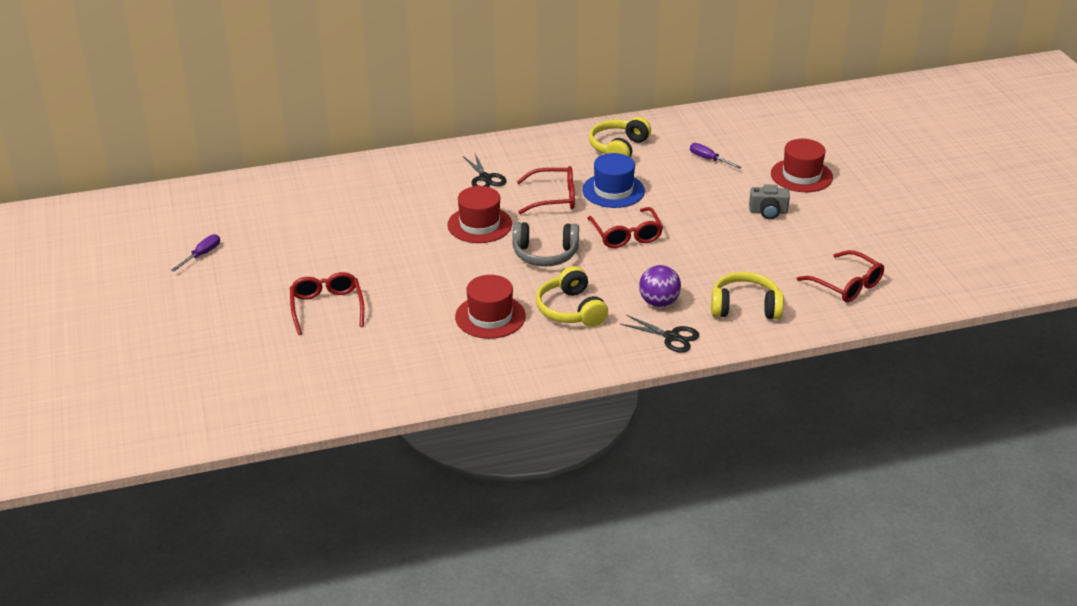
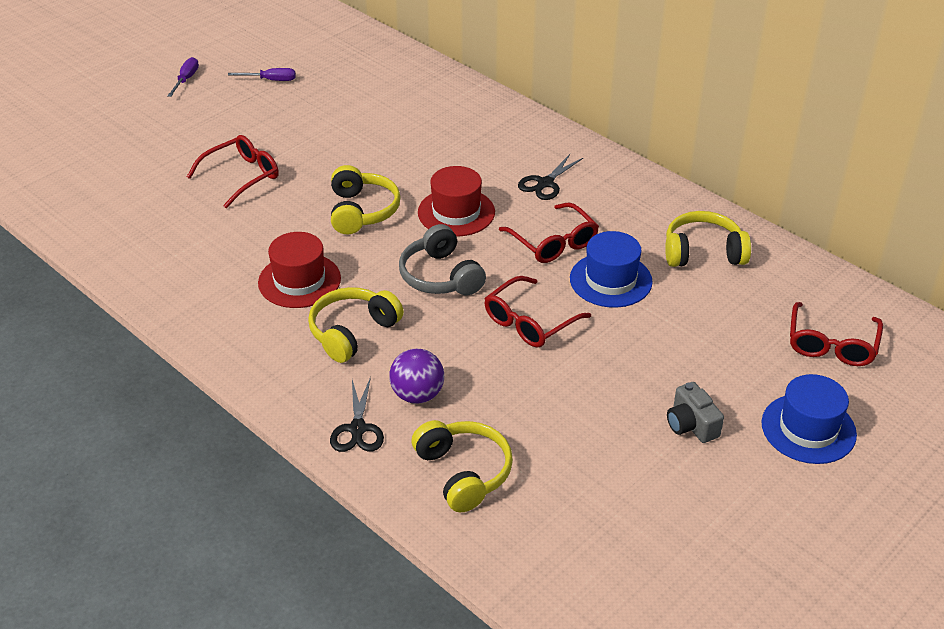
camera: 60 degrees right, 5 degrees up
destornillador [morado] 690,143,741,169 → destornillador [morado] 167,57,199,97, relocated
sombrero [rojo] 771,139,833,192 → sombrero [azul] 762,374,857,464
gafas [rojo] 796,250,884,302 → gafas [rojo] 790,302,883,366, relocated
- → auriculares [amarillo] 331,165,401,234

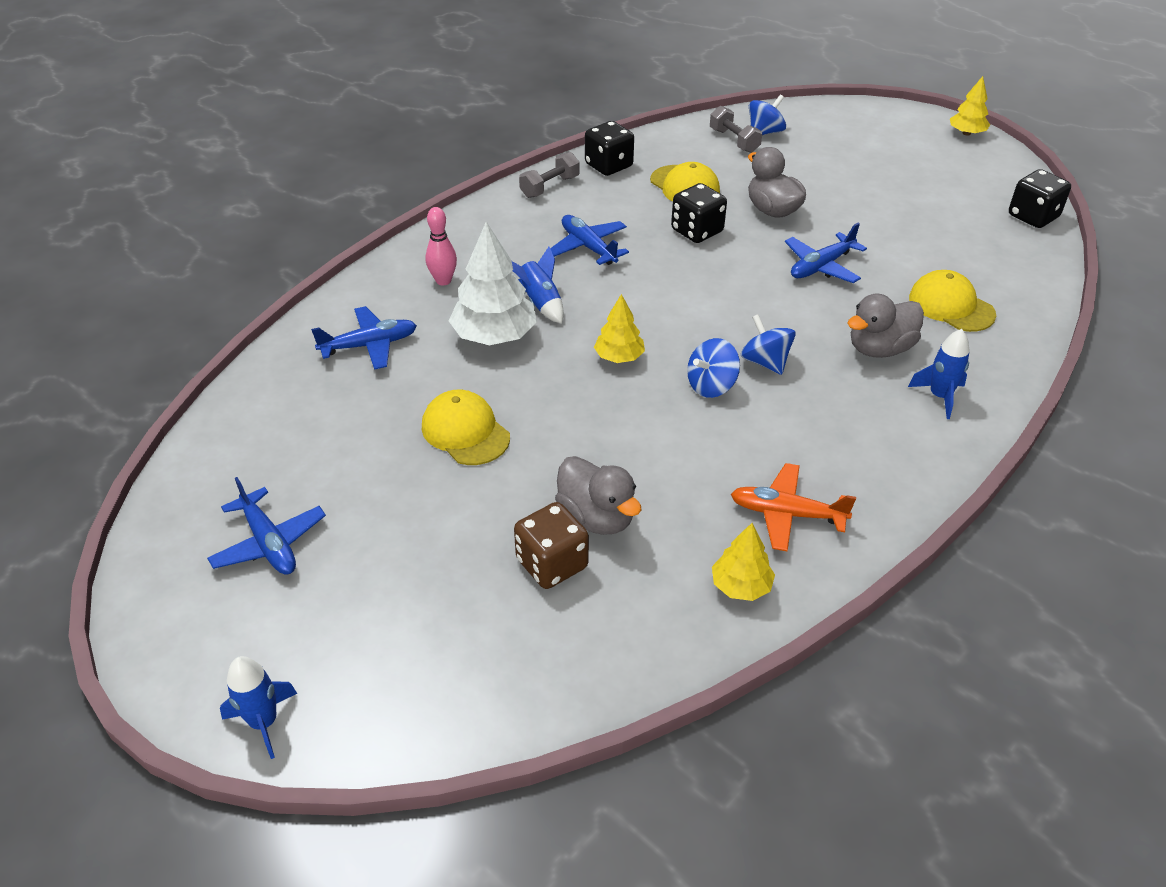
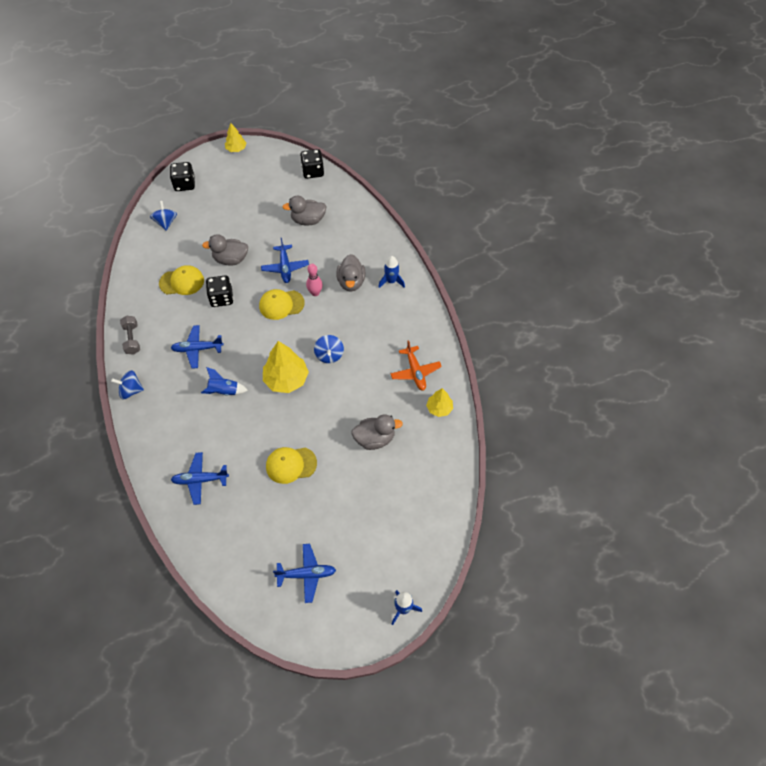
camera: 60 degrees left, 15 degrees up
avión [azul] 311,306,417,370 → avión [azul] 171,452,229,505, 105 degrees counterclockwise
bolo [rosa] 425,207,457,285 → bolo [rosa] 306,264,323,296, relocated
árbol [blanco] 449,222,537,345 → -
dado [marrón] 514,502,589,589 → -
dado [negro] 585,121,634,176 → dado [negro] 170,162,195,191, relocated
árbol [amarillo] 594,294,645,363 → árbol [amarillo] 263,341,309,393, x1.74
mancuerna [gris] 710,106,762,153 → -
avión [naranja] 731,463,856,551 → avión [naranja] 390,340,442,391, 60 degrees counterclockwise
peonza [azul] 741,314,796,375 → peonza [azul] 111,370,144,399, relocated
gorra [amarillo] 909,270,996,332 → gorra [amarillo] 259,289,305,320, relocated
- → pato [gris] 283,196,327,225

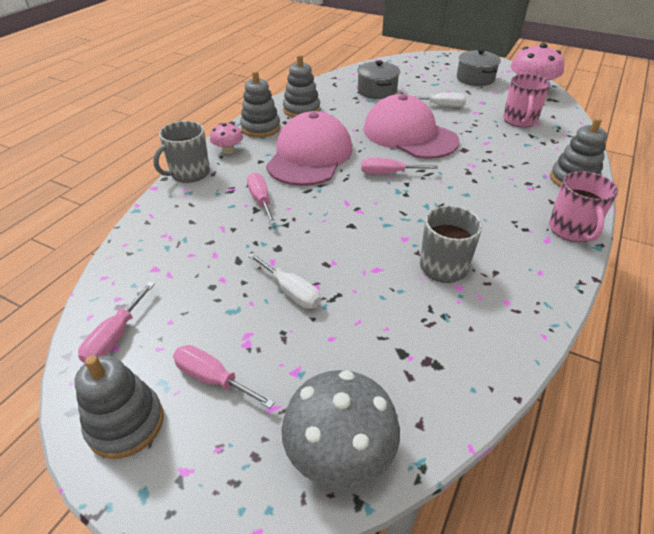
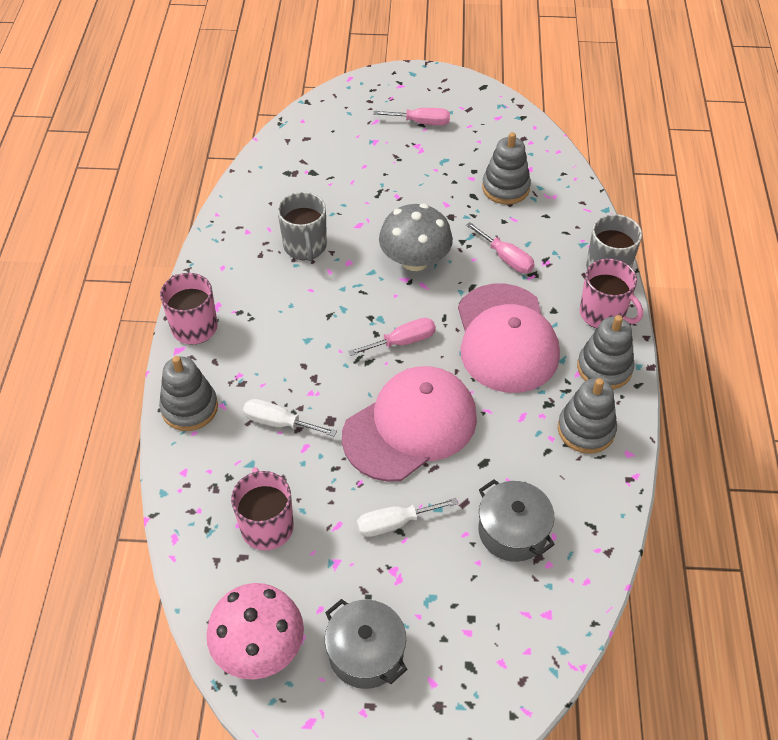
camera: 155 degrees right, 10 degrees up
juguete apilable [gris] 74,355,164,459 → juguete apilable [gris] 482,132,531,205, relocated
destornillador [rosa] 78,282,155,363 → -
seta [rosa] 210,123,243,154 → taza [rosa] 579,259,643,328
destornillador [blanco] 248,252,321,309 → destornillador [blanco] 243,399,337,437, relocated
seta [gris] 281,370,400,489 → seta [gris] 379,204,453,271, relocated
gorra [rosa] 363,94,460,159 → gorra [rosa] 342,366,477,482, 60 degrees counterclockwise

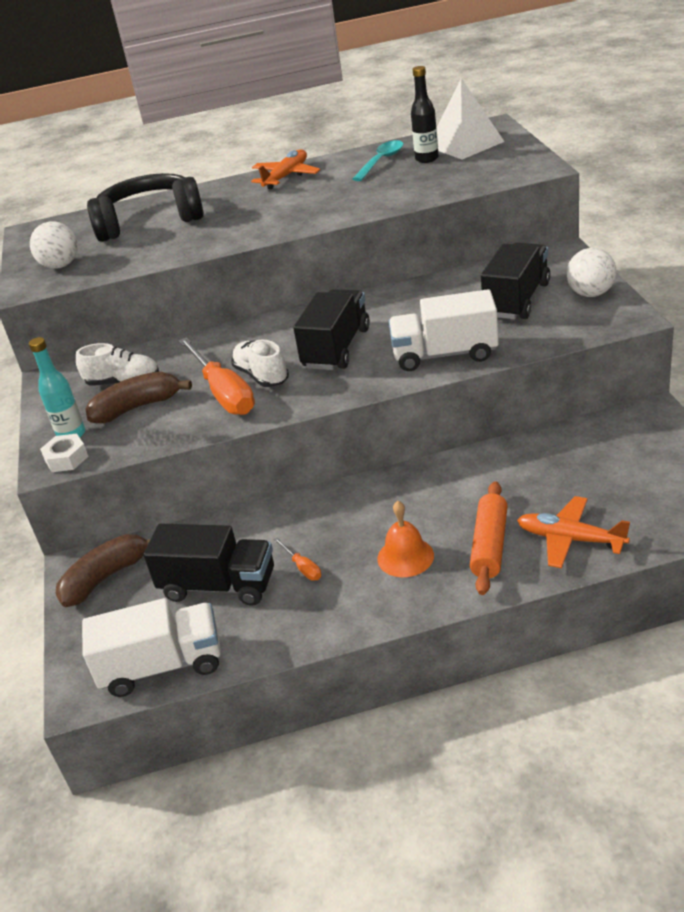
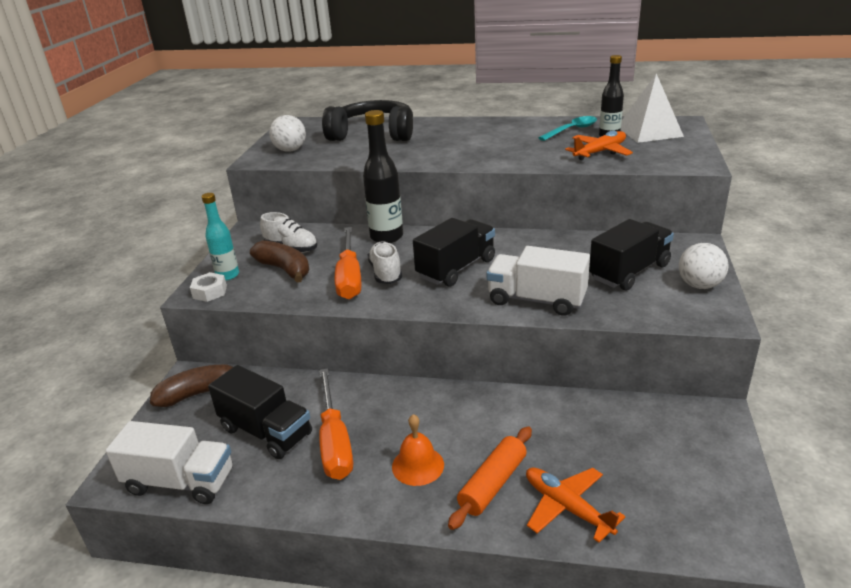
camera: 20 degrees right, 5 degrees down
plátano [marrón] 85,371,192,423 → plátano [marrón] 250,240,309,283, 45 degrees clockwise
avión [naranja] 251,149,320,189 → avión [naranja] 565,131,633,160, relocated
destornillador [naranja] 273,538,321,581 → destornillador [naranja] 319,368,353,480, x2.32
- → botella [negro] 363,110,403,243

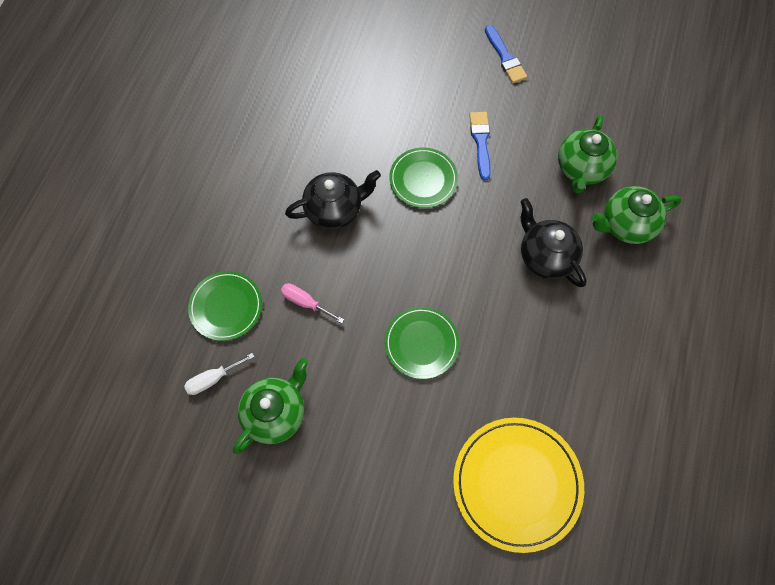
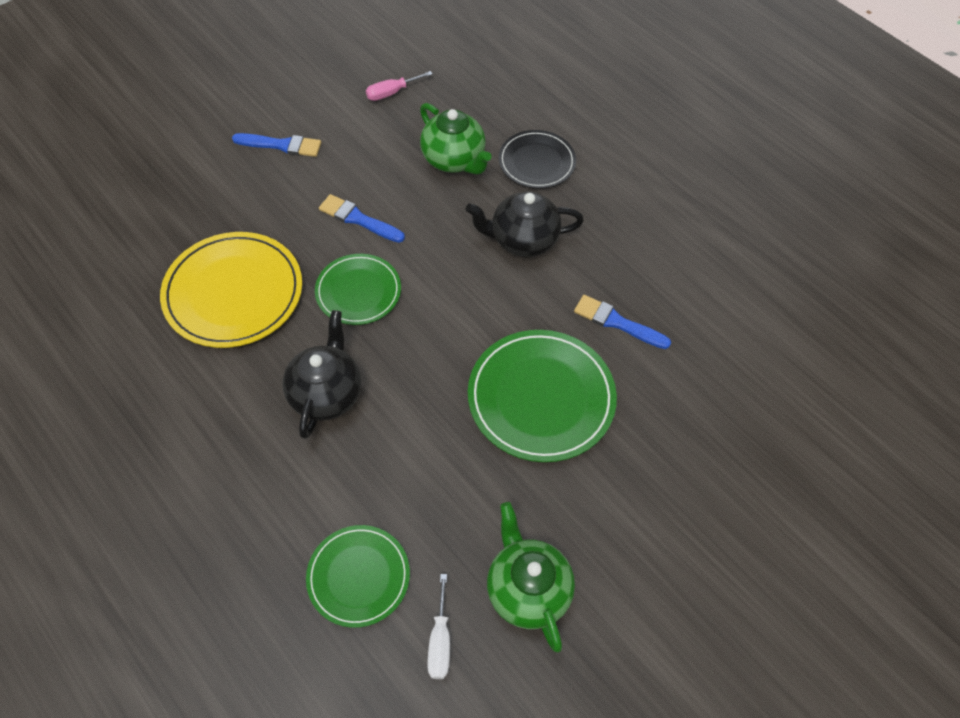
camera: 60 degrees left, 10 degrees down
destornillador [rosa] 281,283,344,323 → destornillador [rosa] 366,71,433,101, relocated
plato [verde] 385,307,459,379 → plato [verde] 468,330,617,462, x1.61
plato [amarillo] 453,418,584,553 → plato [amarillo] 160,232,302,348, relocated
tetera [verde] 592,186,682,244 → plato [negro] 498,130,576,189
- → pincel [azul] 574,295,671,349

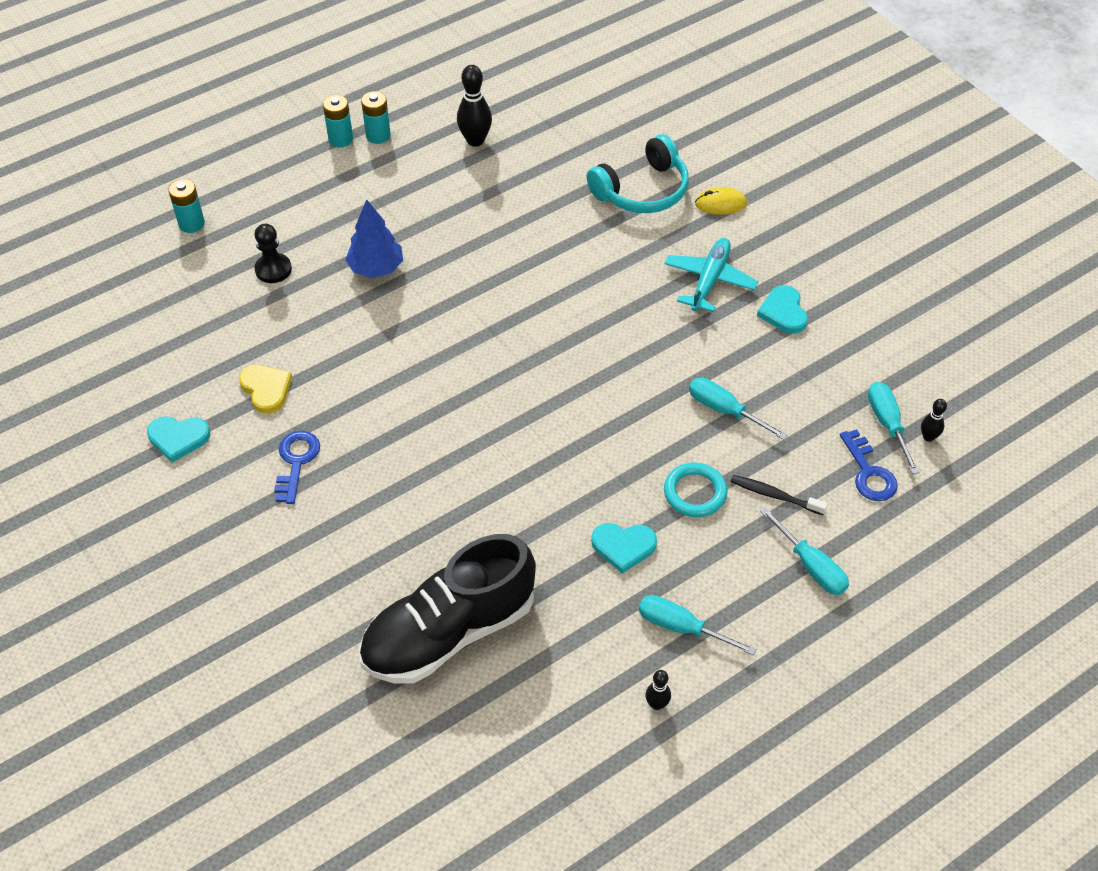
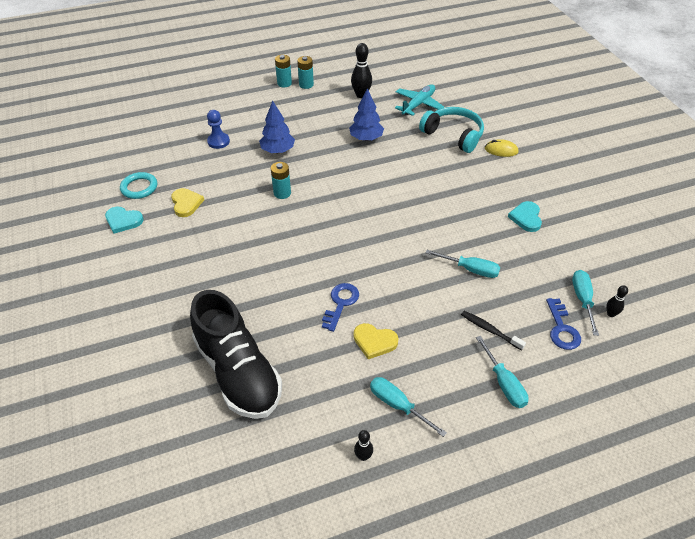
camera: 15 degrees right, 5 degrees down
pila [turquesa] 168,179,205,233 → pila [turquesa] 271,162,291,199, relocated
peón [negro] 254,224,292,283 → peón [azul] 207,110,230,149
llave [azul] 274,431,320,504 → llave [azul] 322,283,359,332, relocated
zapato [negro] 359,534,536,684 → zapato [negro] 190,290,282,419, 105 degrees counterclockwise
auriculares [turquesa] 587,134,689,213 → auriculares [turquesa] 419,107,484,153, 120 degrees counterclockwise
corazón [turquesa] 591,523,657,574 → corazón [amarillo] 353,323,399,359
anillo [turquesa] 664,462,727,517 → anillo [turquesa] 120,172,157,199, relocated
avión [turquesa] 665,238,758,312 → avión [turquesa] 395,84,444,116, relocated
destornillador [turquesa] 689,378,788,440 → destornillador [turquesa] 426,250,500,278, 150 degrees clockwise
- → árbol [azul] 349,88,384,141

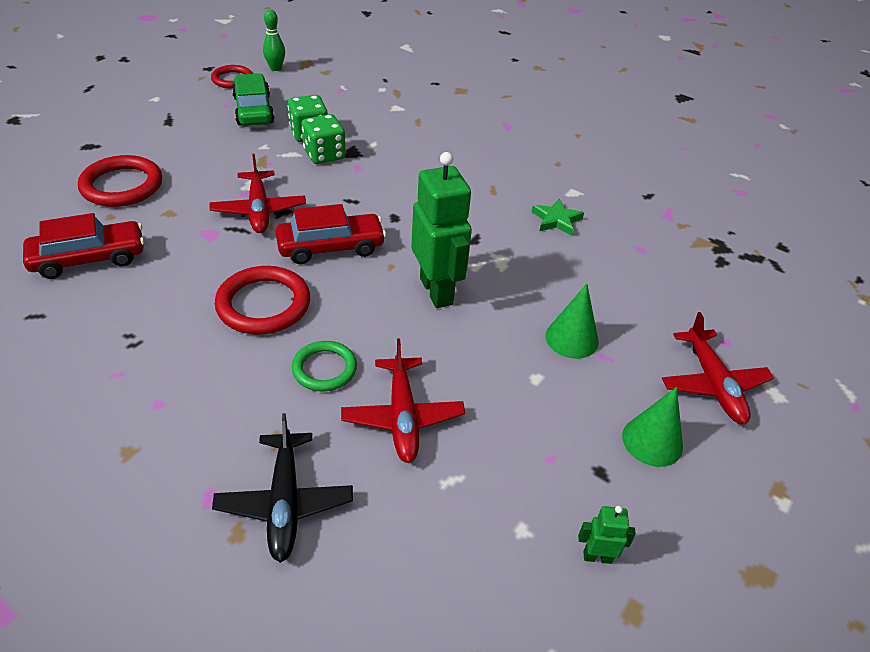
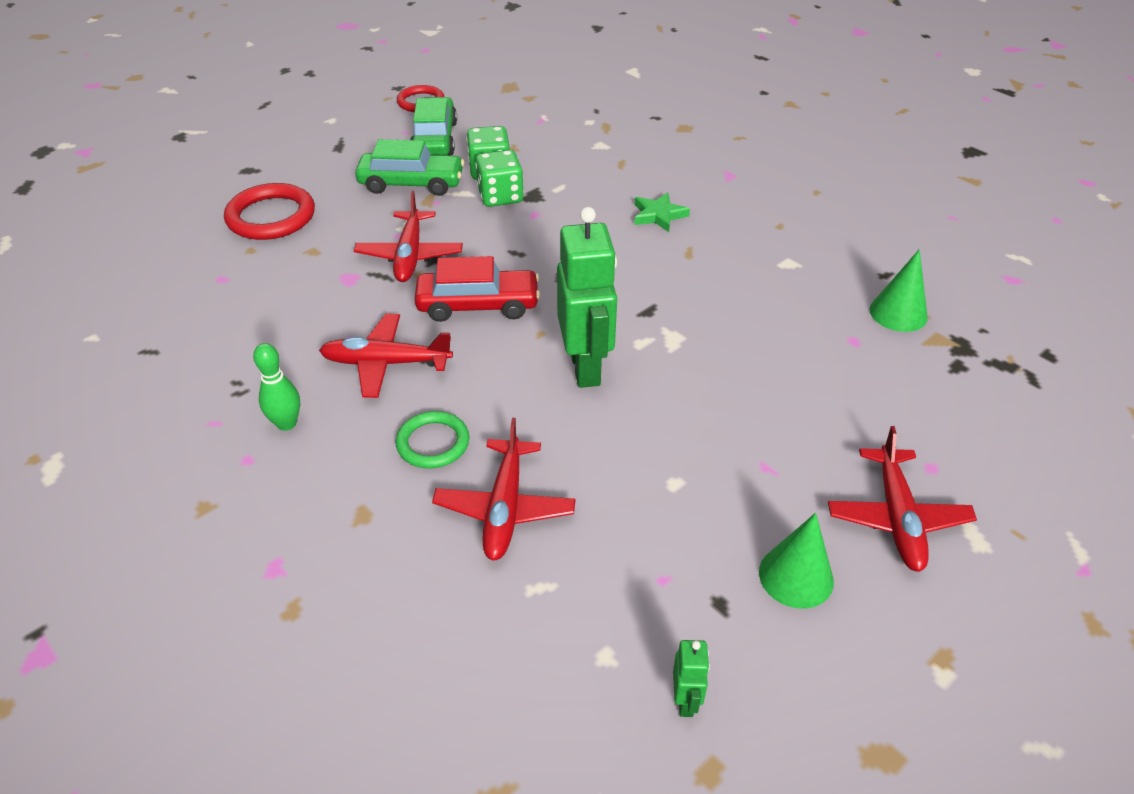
camera: 15 degrees right, 0 degrees up
coche [rojo] 23,213,144,279 → -
avión [negro] 212,413,353,563 → -
anillo [rojo] 215,266,310,335 → avión [rojo] 319,314,453,398
bolo [verde] 263,9,285,71 → bolo [verde] 253,343,300,431, relocated
estrella [verde] 532,199,584,236 → estrella [verde] 635,192,690,232, relocated
cono [verde] 545,284,599,359 → cono [verde] 870,249,928,332, relocated
robot [verde] 578,506,636,564 → robot [verde] 673,640,710,717, 75 degrees clockwise
- → coche [verde] 355,139,464,196

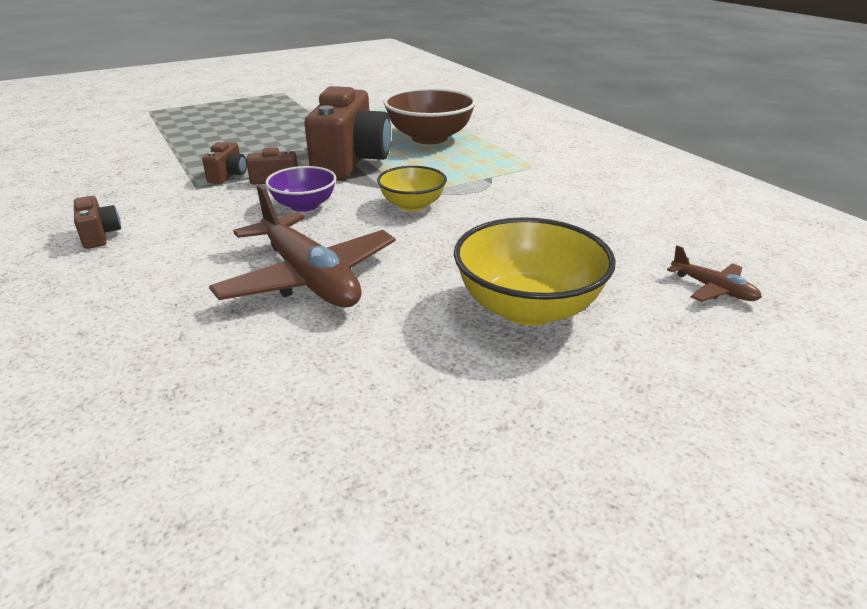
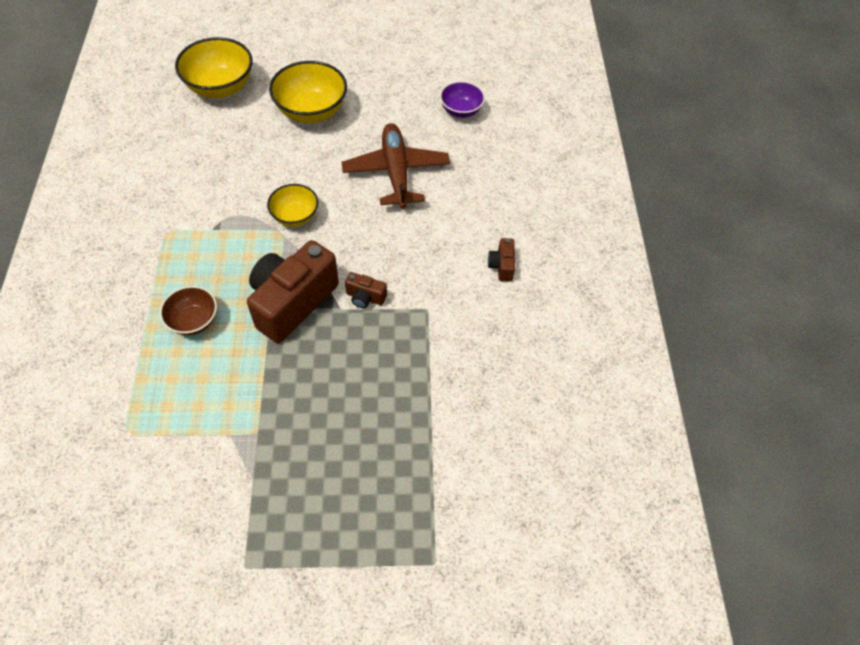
camera: 155 degrees left, 25 degrees up
cámara [marrón] 202,142,247,184 → -
cuenco [morado] 265,166,336,212 → cuenco [morado] 440,81,485,118, relocated
cuenco [marrón] 384,88,476,144 → cuenco [marrón] 160,286,217,335, x0.60
avión [marrón] 667,245,762,302 → cuenco [amarillo] 175,37,253,98

